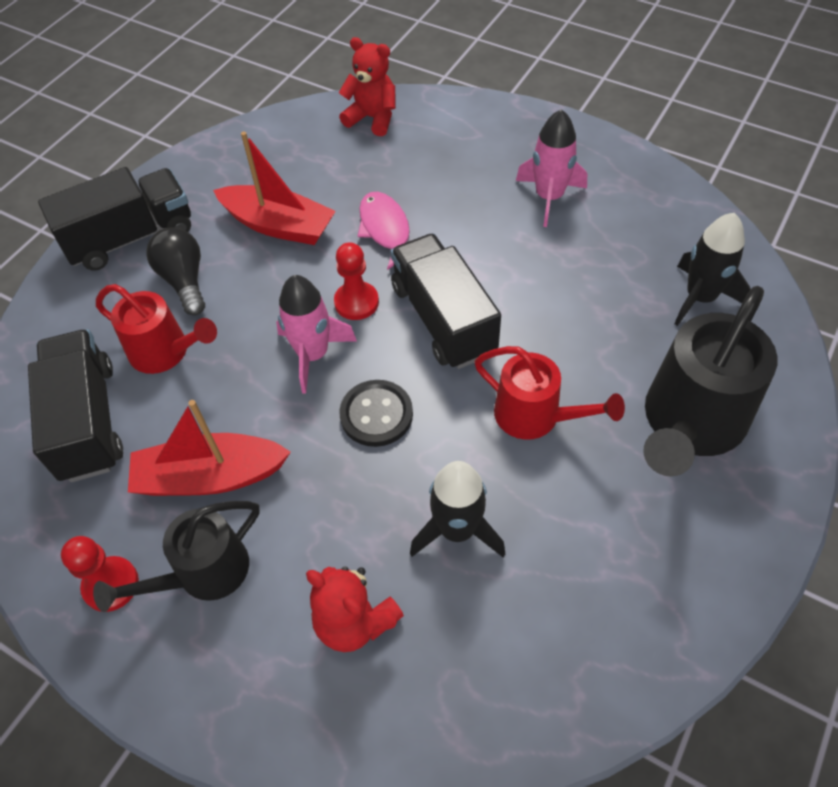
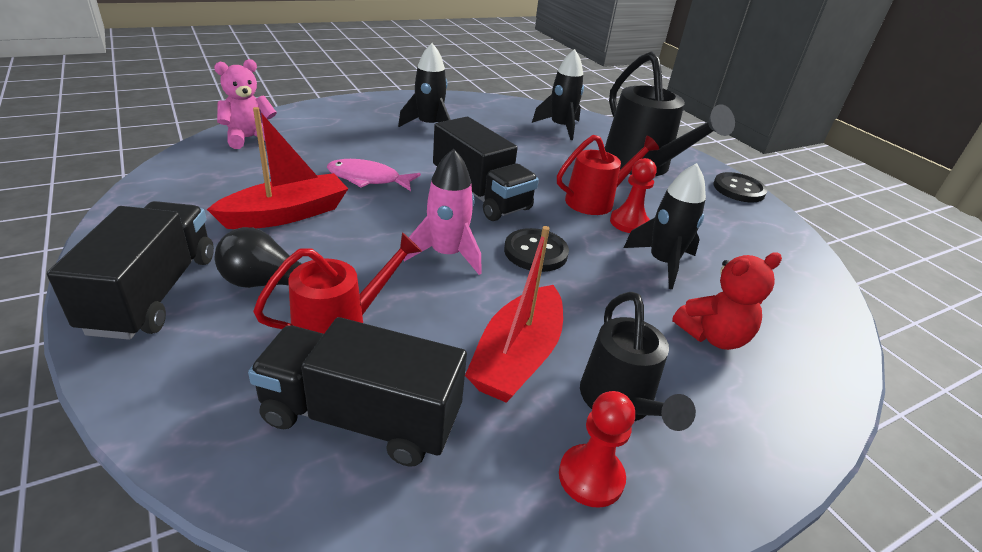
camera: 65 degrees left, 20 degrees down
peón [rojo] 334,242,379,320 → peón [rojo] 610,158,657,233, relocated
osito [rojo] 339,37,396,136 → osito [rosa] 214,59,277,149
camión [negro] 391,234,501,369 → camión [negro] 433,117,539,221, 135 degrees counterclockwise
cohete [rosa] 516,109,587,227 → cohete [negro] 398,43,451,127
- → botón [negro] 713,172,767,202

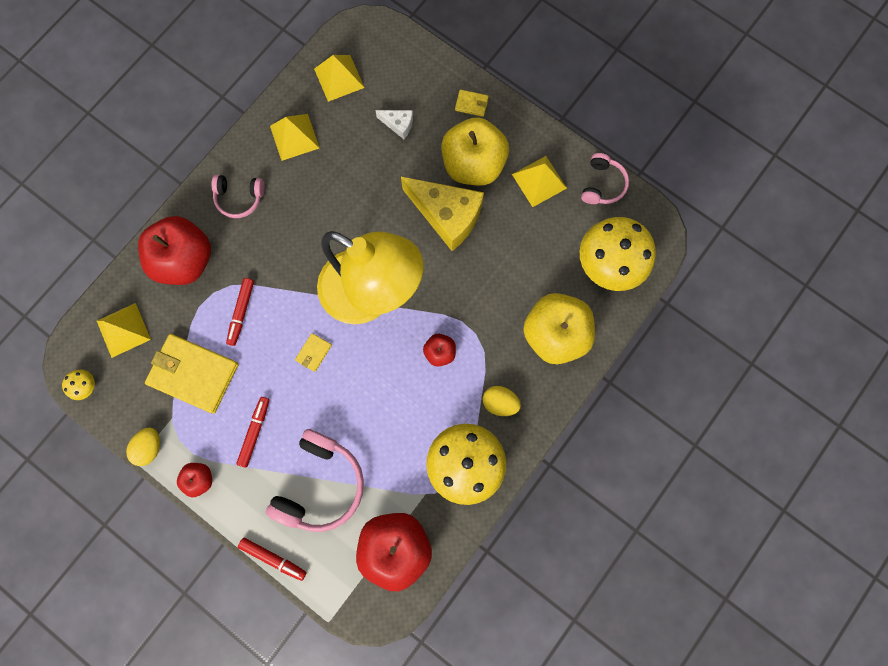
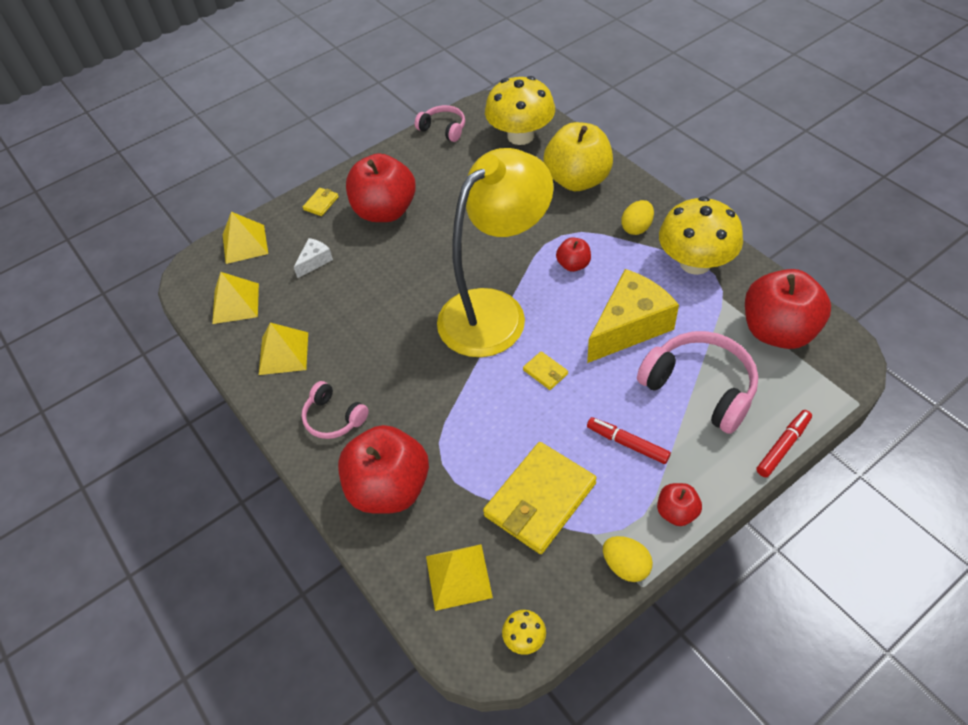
camera: 70 degrees left, 25 degrees down
auriculares [rosa] 211,175,265,218 → auriculares [rosa] 302,381,369,439, 105 degrees clockwise
rotulador [rojo] 226,278,254,346 → -
queso [amarillo] 401,177,484,251 → queso [amarillo] 587,269,679,363, relocated
manzana [amarillo] 441,117,509,186 → manzana [rojo] 346,153,416,222
pirámide [amarillo] 512,156,567,207 → pirámide [amarillo] 223,212,268,264, relocated

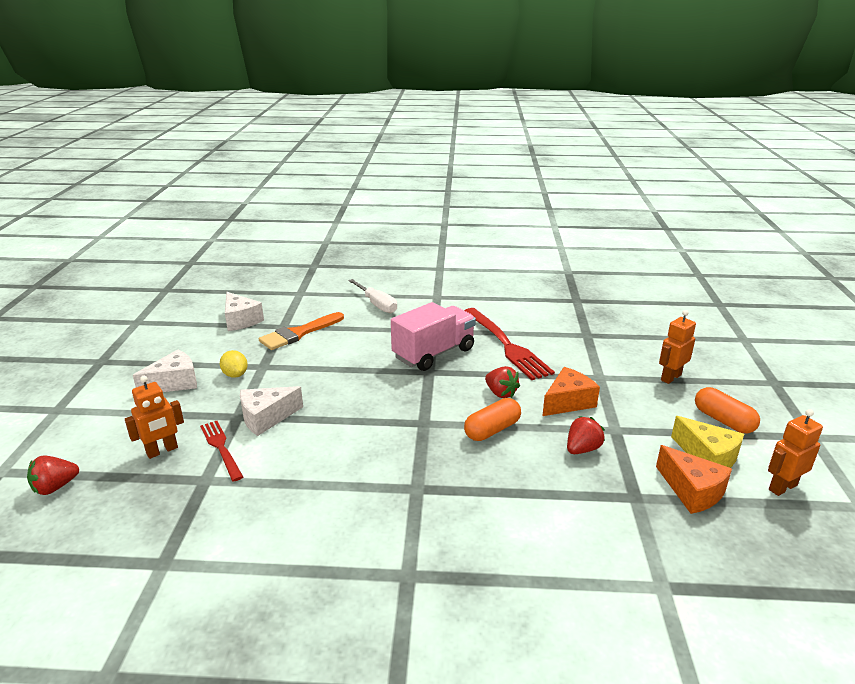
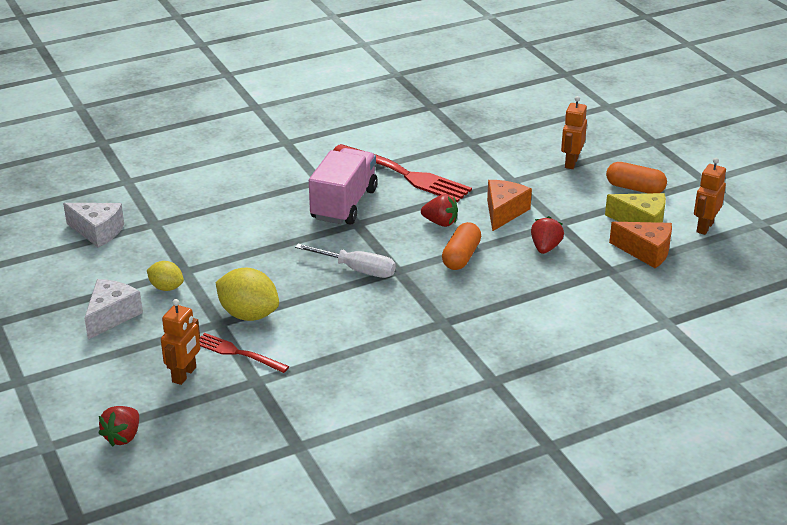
camera: 30 degrees left, 5 degrees up
queso [blanco] 240,386,303,436 → limón [amarillo] 216,268,279,321
pincel [naranja] 259,312,344,350 → -
destornillador [blanco] 348,279,397,313 → destornillador [blanco] 295,244,396,278, relocated

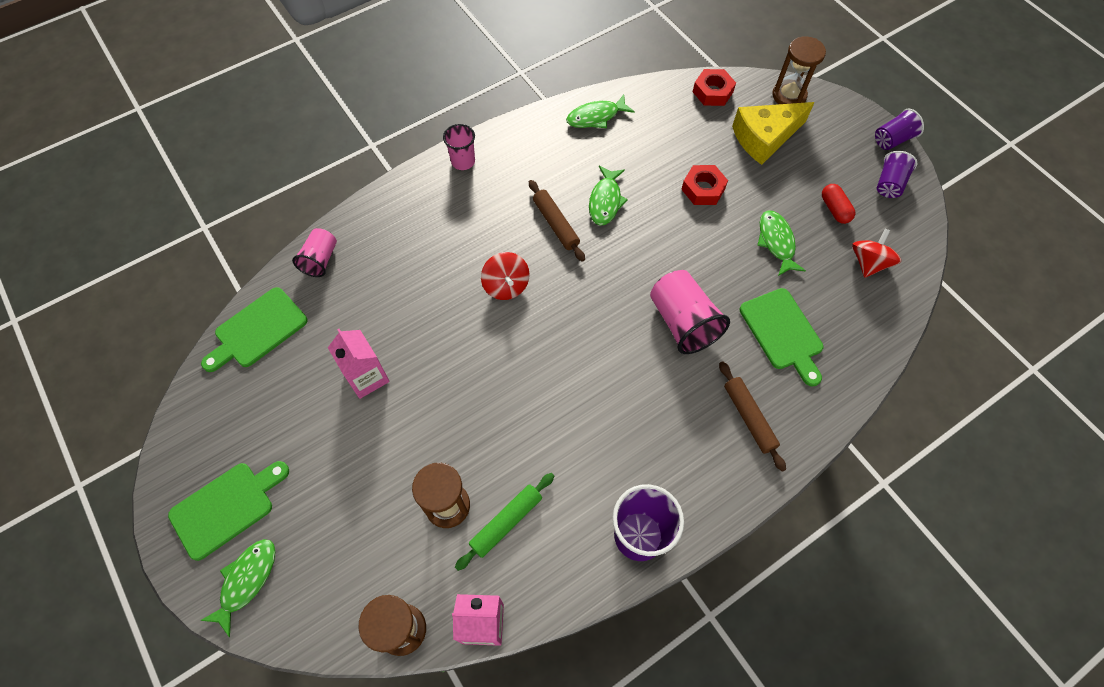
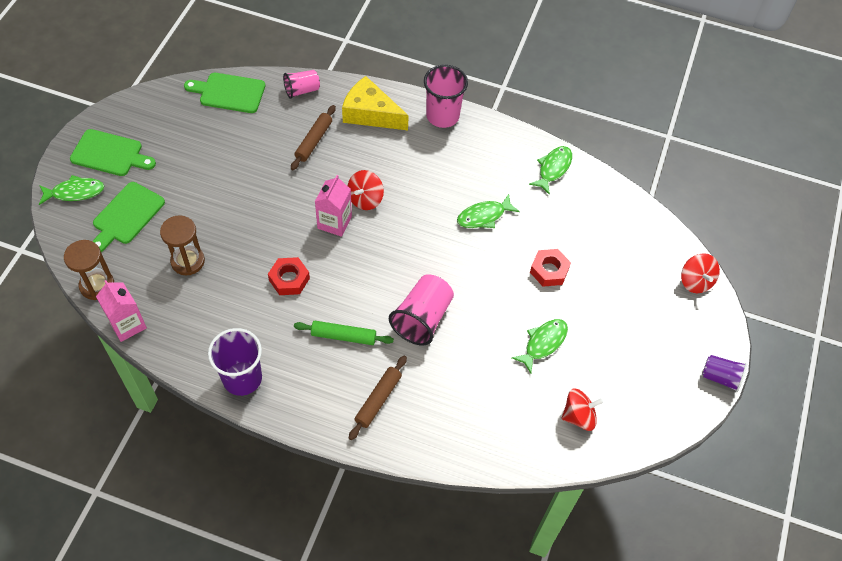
camera: 50 degrees right, 5 degrees down
cartón de leche [rosa] 328,329,390,399 → cartón de leche [rosa] 315,175,352,237, relocated
vaso [rosa] 443,124,475,170 → vaso [rosa] 424,65,468,128, x1.64
rodillo [verde] 455,473,554,571 → rodillo [verde] 294,321,394,345, relocated
rodillo [marrón] 529,180,585,262 → rodillo [marrón] 291,105,336,170, relocated
pez [verde] 566,94,635,128 → pez [verde] 529,146,572,195, 90 degrees clockwise
tuerca [rojo] 693,69,736,106 → tuerca [rojo] 268,257,310,295, relocated
queso [amarillo] 732,102,815,165 → queso [amarillo] 342,76,409,130, relocated
tabla de cortar [verde] 740,288,823,387 → tabla de cortar [verde] 93,182,165,252, relocated
reloj de arena [marrón] 772,36,826,104 → peonza [rojo] 681,253,720,293
cápsula [rojo] 822,184,855,224 → -
vaso [morado] 877,151,917,198 → -

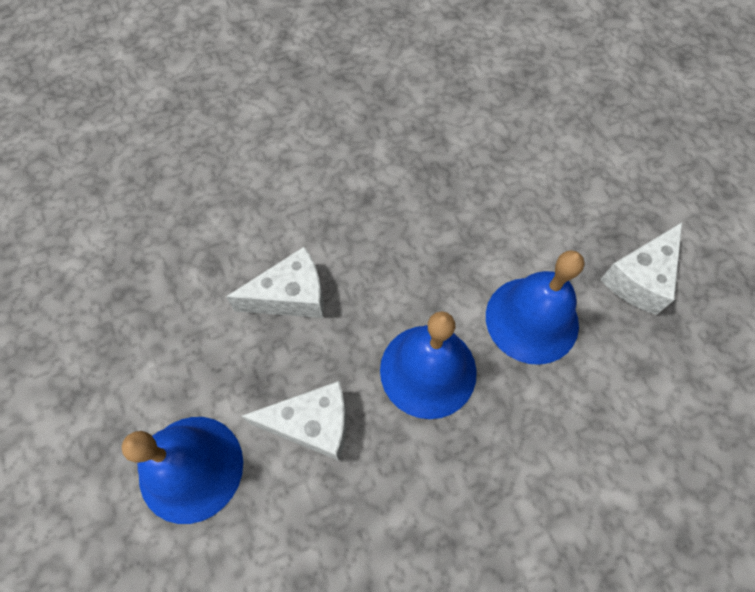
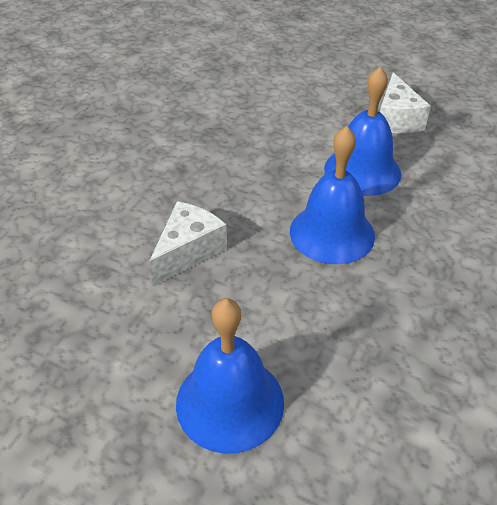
camera: 40 degrees left, 20 degrees down
queso [blanco] 242,381,347,461 → -

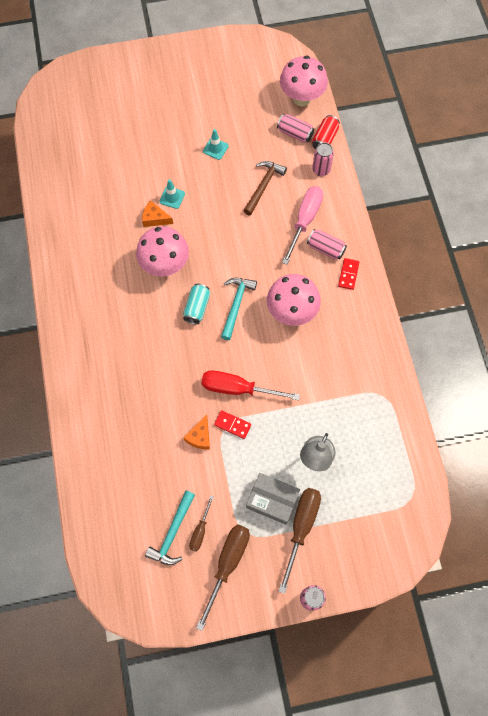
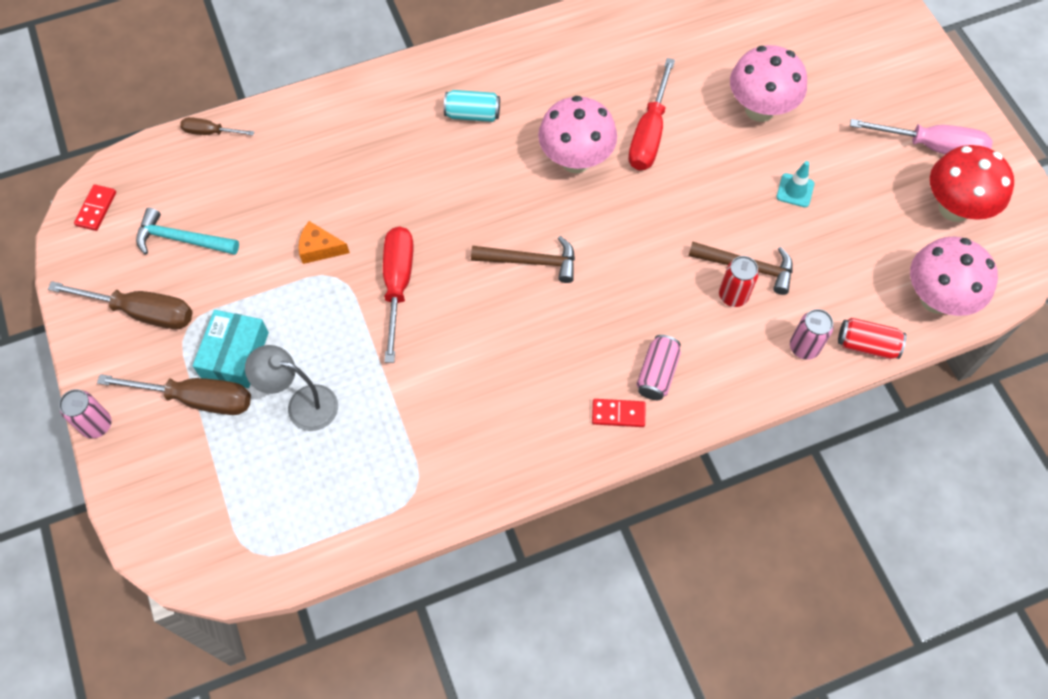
camera: 80 degrees right, 5 degrees down
queso [naranja] 142,201,173,227 → destornillador [rojo] 628,58,675,170
cono de tráfico [turquesa] 159,179,185,209 → -
lata [turquesa] 183,283,210,325 → lata [turquesa] 444,90,500,122, relocated
destornillador [marrón] 189,495,214,551 → destornillador [marrón] 180,117,254,135, relocated
ficha de dominó [rojo] 214,410,251,439 → ficha de dominó [rojo] 74,184,116,231, relocated
martillo [turquesa] 221,278,257,340 → martillo [marrón] 471,236,575,283
caja [gris] 246,473,300,525 → caja [turquesa] 193,310,269,388
seta [rosa] 267,274,321,326 → seta [rosa] 730,45,807,122, relocated
lata [rosa] 277,114,314,143 → -
destornillador [rosa] 282,186,323,265 → destornillador [rosa] 850,119,993,154, relocated
- → lata [rojo] 719,256,759,307
- → seta [rojo] 930,145,1014,222

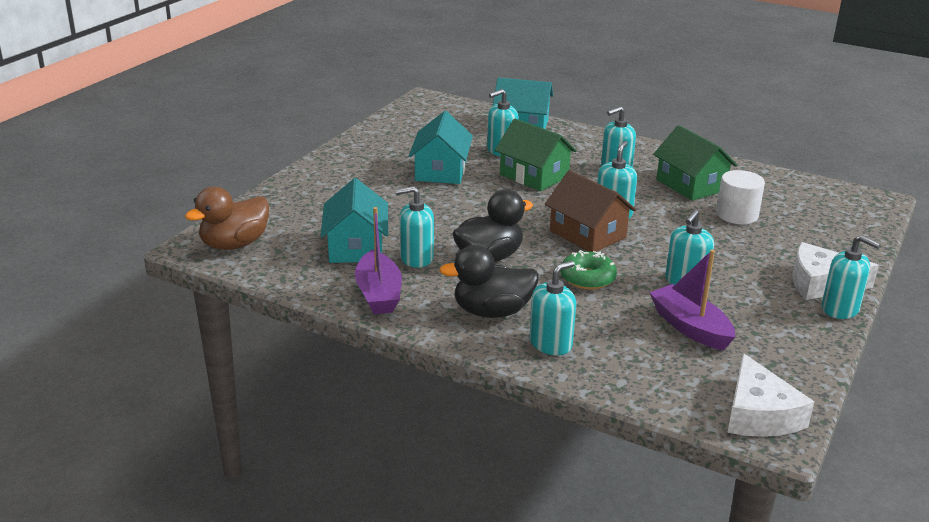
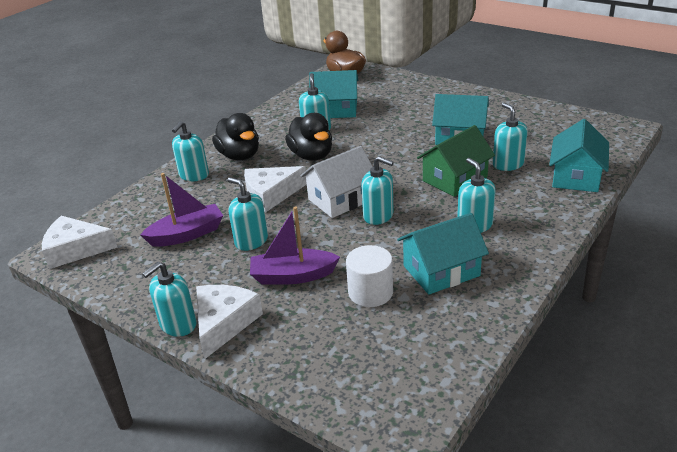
camera: 100 degrees right, 5 degrees up
barco [morado] 355,207,402,314 → barco [morado] 250,206,340,285, relocated
pato [negro] 439,245,539,318 → pato [negro] 212,113,259,160, 150 degrees clockwise
dispensador de jabón [turquesa] 529,261,576,355 → dispensador de jabón [turquesa] 172,121,209,181, 60 degrees clockwise
casa [marrón] 545,170,636,252 → casa [blanco] 301,146,373,218
rosquilla [verde] 560,250,617,290 → queso [blanco] 244,166,307,213
casa [verde] 653,125,737,201 → casa [turquesa] 397,213,489,295

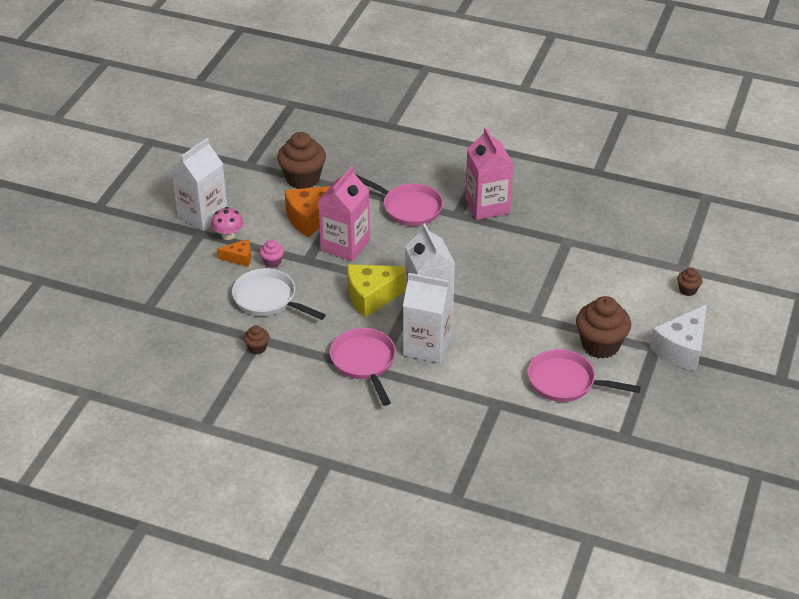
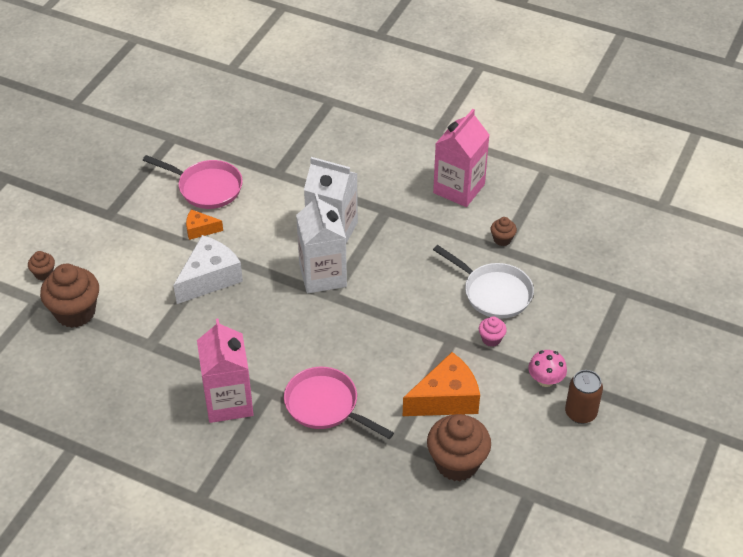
camera: 175 degrees left, 5 degrees up
cartón de leche [blanco] 171,138,227,231 → lata [marrón] 565,370,603,424
queso [naranja] 217,239,251,267 → queso [naranja] 186,209,223,240, relocated
cartón de leche [rosa] 318,166,370,261 → cartón de leche [rosa] 433,109,489,207, relocated
sartén [rosa] 330,328,396,406 → -
queso [amarillo] 348,264,405,318 → -
magdalena [marrón] 576,296,631,359 → magdalena [marrón] 40,264,99,328, relocated
queso [blanco] 650,304,707,371 → queso [blanco] 174,235,243,304, relocated

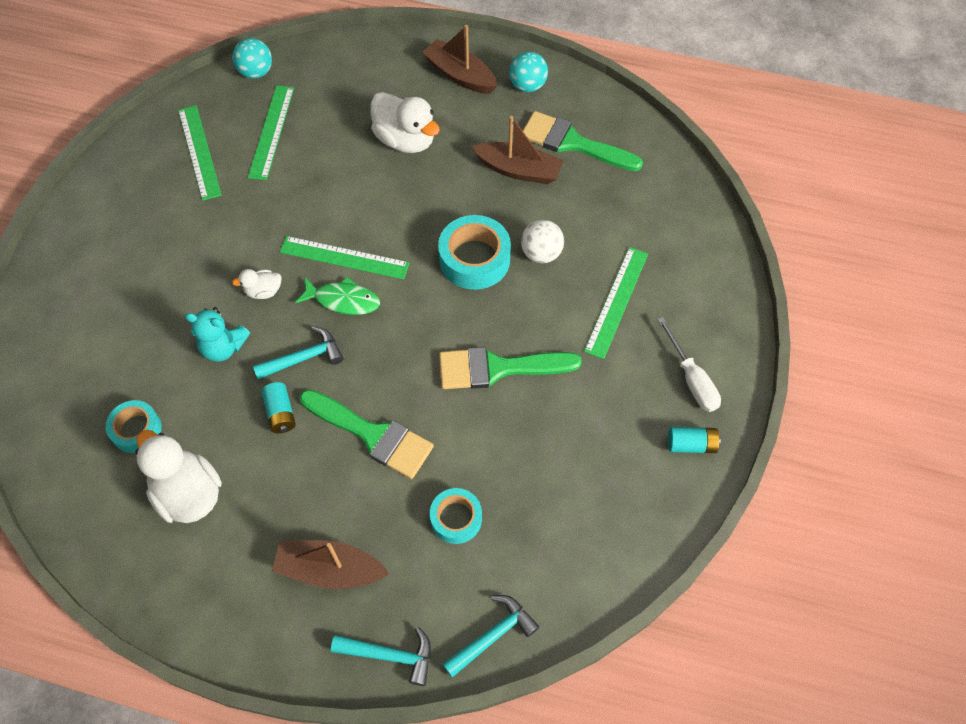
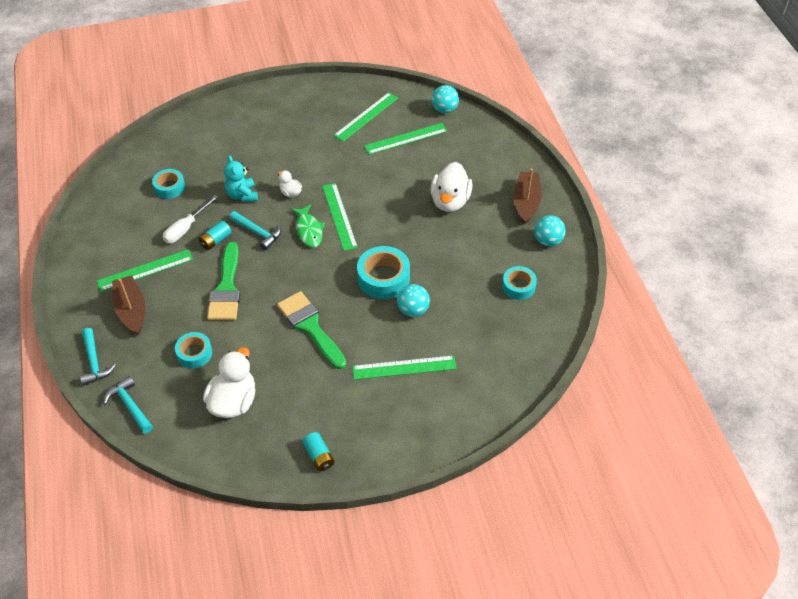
camera: 60 degrees right, 10 degrees down
pato [blanco] 135,430,222,523 → pato [blanco] 203,347,255,418, relocated
martillo [turquesa] 442,595,539,678 → martillo [turquesa] 103,376,153,434, 150 degrees counterclockwise
barco [marrón] 472,116,564,184 → -
pelota [blanco] 521,220,564,263 → pelota [turquesa] 397,284,430,317
pincel [verde] 523,111,643,171 → cinta adhesiva [turquesa] 502,266,537,300
destornillador [blanco] 657,317,721,412 → destornillador [blanco] 163,195,218,243, relocated
- → regla [verde] 97,249,193,292

